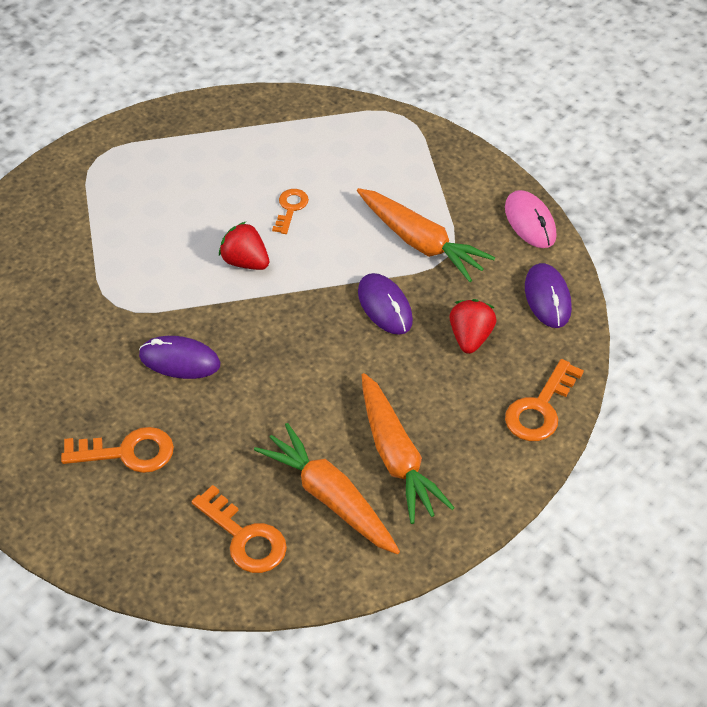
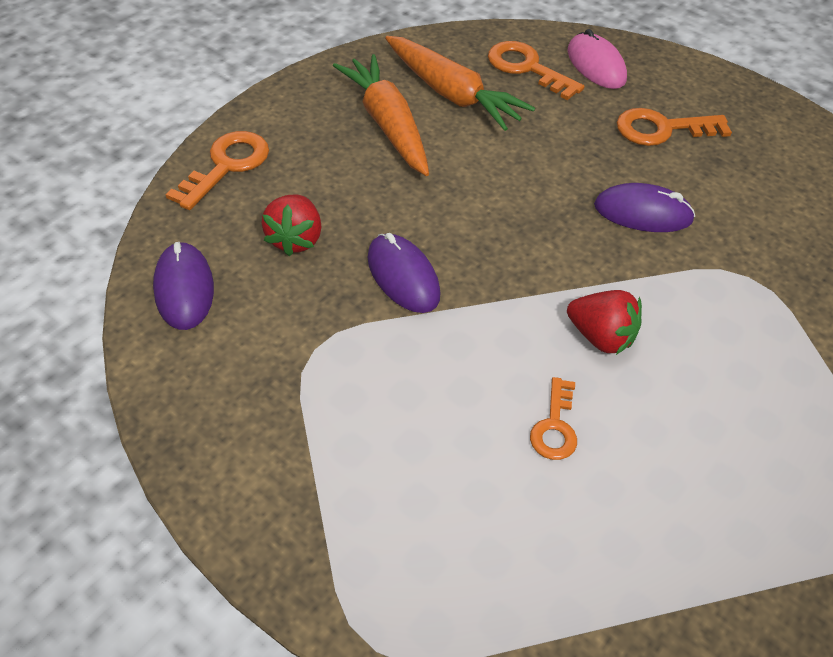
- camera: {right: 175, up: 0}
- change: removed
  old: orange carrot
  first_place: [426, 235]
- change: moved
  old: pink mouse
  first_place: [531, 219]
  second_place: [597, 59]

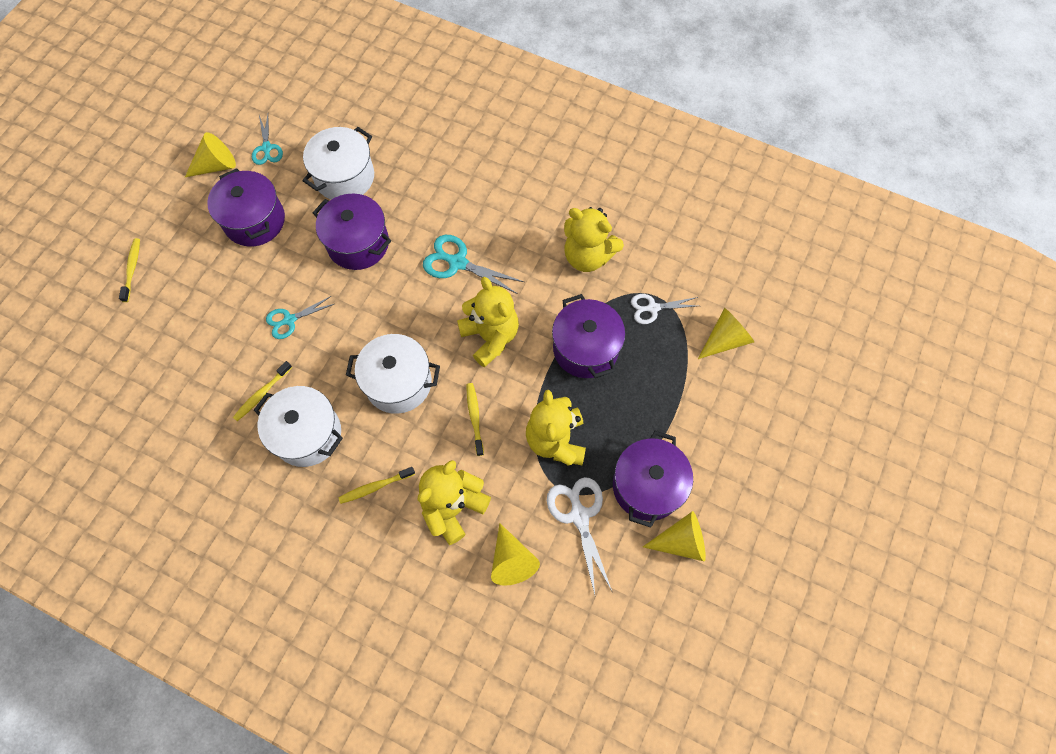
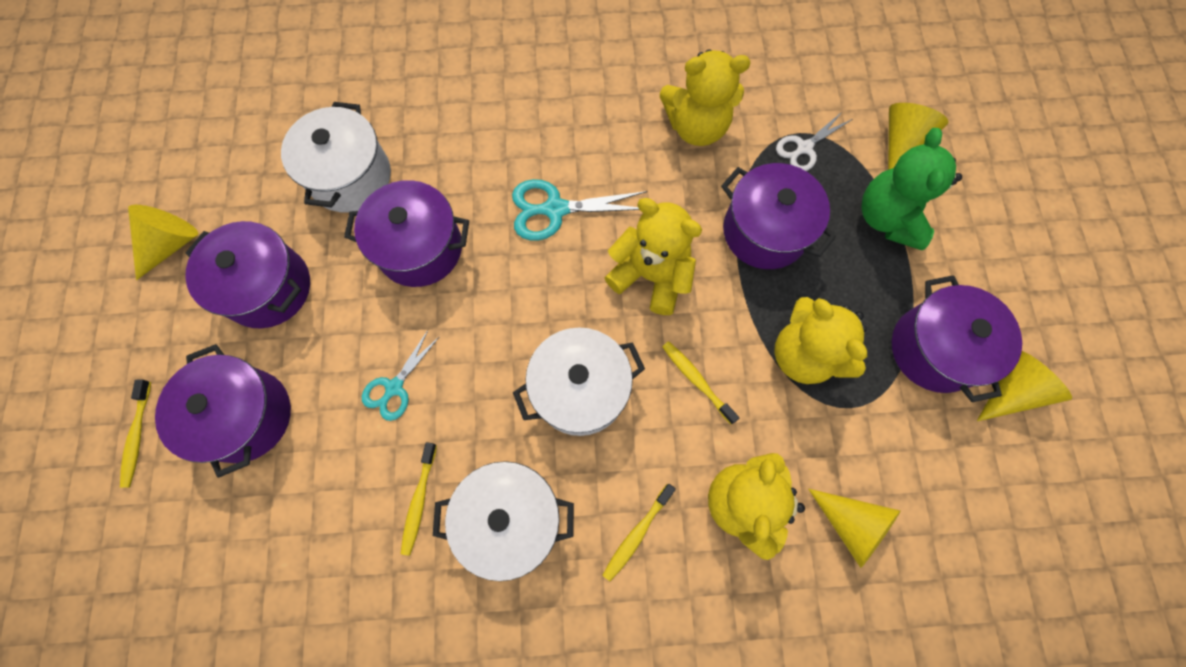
- camera: {right: -30, up: 5}
- change: removed
  old: turquoise scissors
  first_place: [267, 139]
- change: removed
  old: white scissors
  first_place: [579, 536]
- change: added
  new: purple pot
  second_place: [223, 411]
- change: added
  new: green teddy bear
  second_place: [911, 189]
- change: turned
  old: yellow toothbrush
  first_place: [129, 270]
  second_place: [135, 434]
  degrees: -150

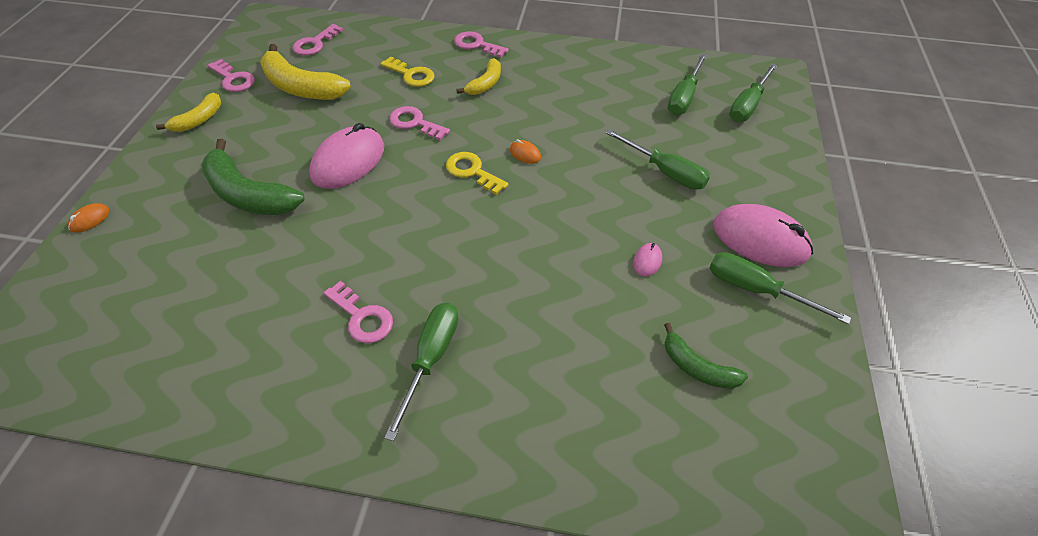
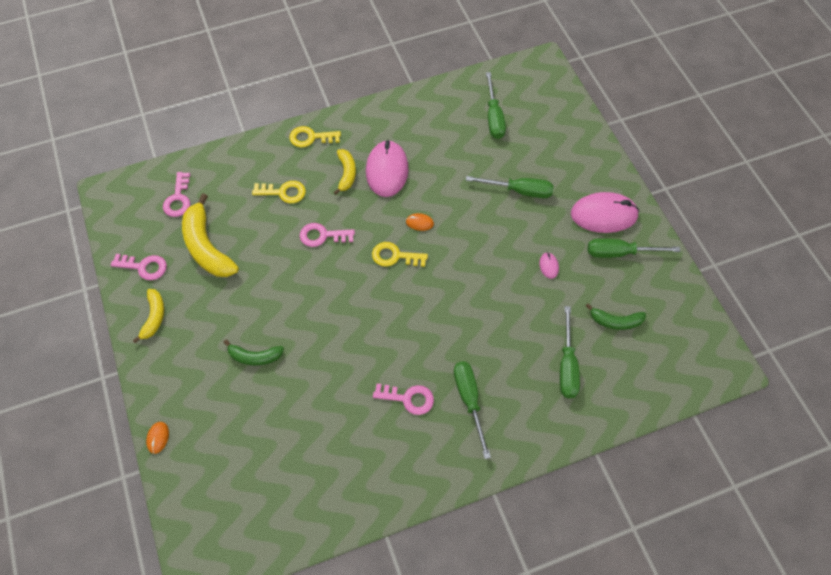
- camera: {right: -30, up: 10}
- change: moved
  old: pink mouse
  first_place: [346, 156]
  second_place: [387, 168]
- change: moved
  old: green screwdriver
  first_place: [753, 92]
  second_place: [570, 352]
- change: recoloured
  old: pink key
  new: yellow key
  first_place: [481, 44]
  second_place: [315, 136]
- change: turned
  old: yellow banana
  first_place: [305, 72]
  second_place: [210, 235]
  degrees: 60
- change: resized
  old: green banana
  first_place: [253, 177]
  second_place: [254, 353]
  factor: 0.56

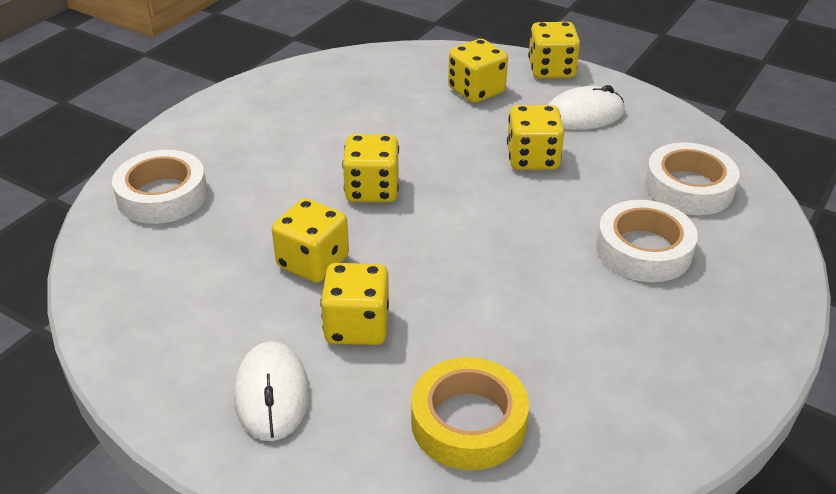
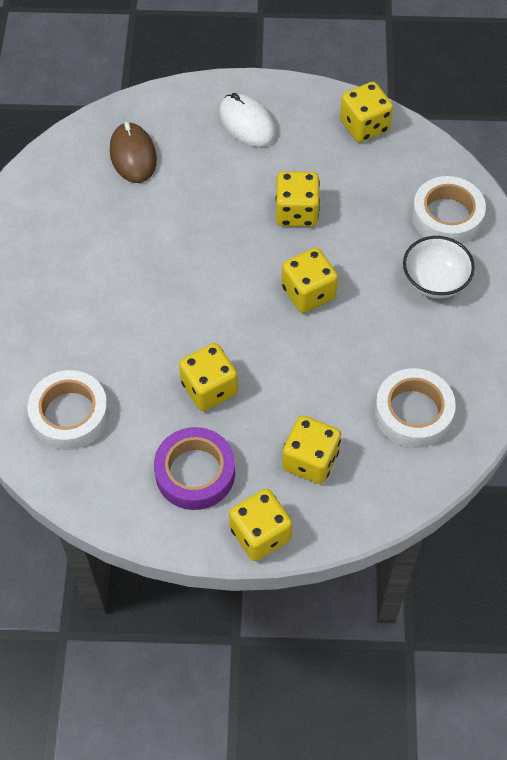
- camera: {right: 150, up: 20}
- change: added
  new: white bowl
  second_place: [439, 267]
- change: moved
  old: yellow dice
  first_place: [354, 304]
  second_place: [366, 112]
- change: moved
  old: white tape
  first_place: [647, 241]
  second_place: [415, 408]
- change: replaced
  old: yellow tape
  new: brown mouse
  first_place: [470, 413]
  second_place: [133, 152]
- change: replaced
  old: white mouse
  new: purple tape
  first_place: [586, 107]
  second_place: [194, 468]

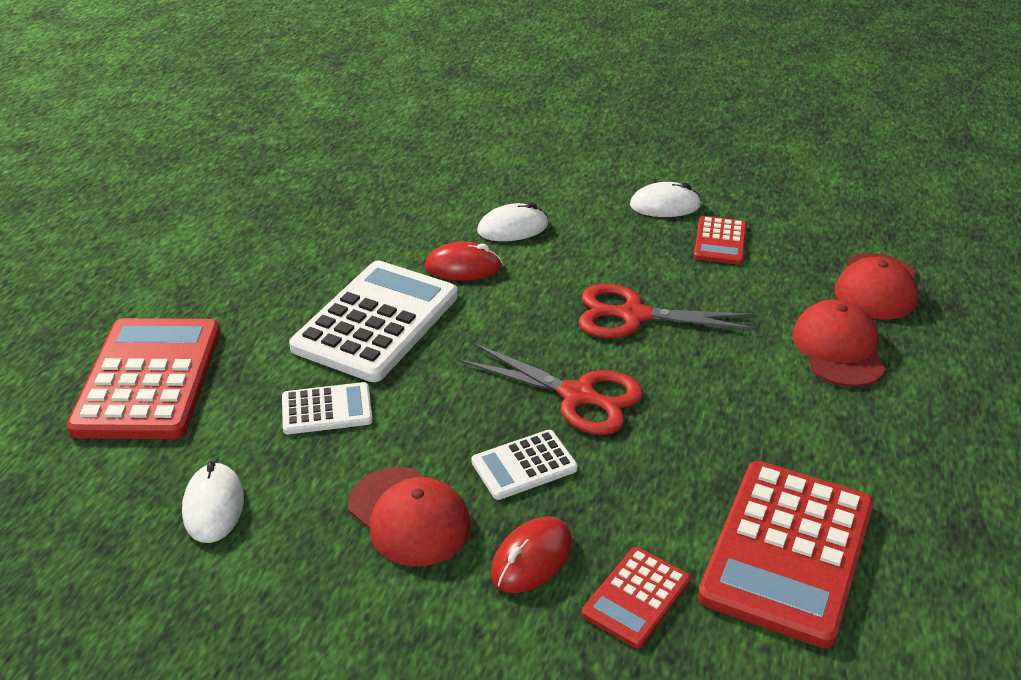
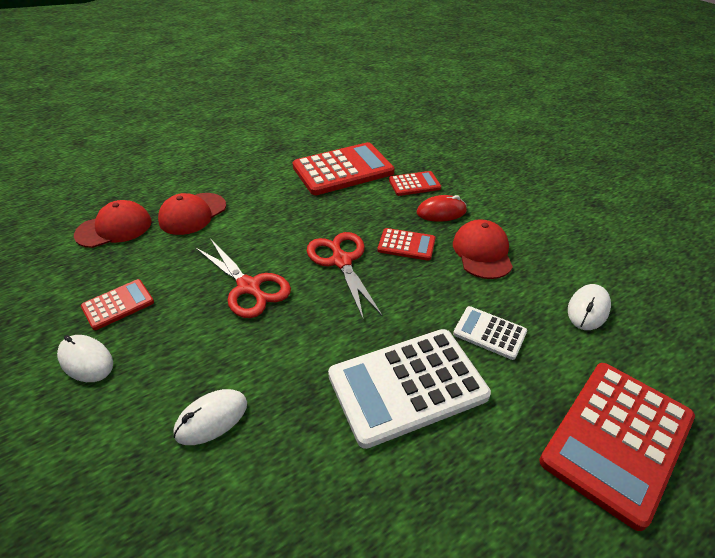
- camera: {right: -140, up: 5}
- change: removed
  old: red mouse
  first_place: [463, 261]
- change: recoloured
  old: white calculator
  new: red calculator
  first_place: [525, 465]
  second_place: [407, 244]
- change: turned
  old: white mouse
  first_place: [512, 221]
  second_place: [210, 417]
  degrees: -60

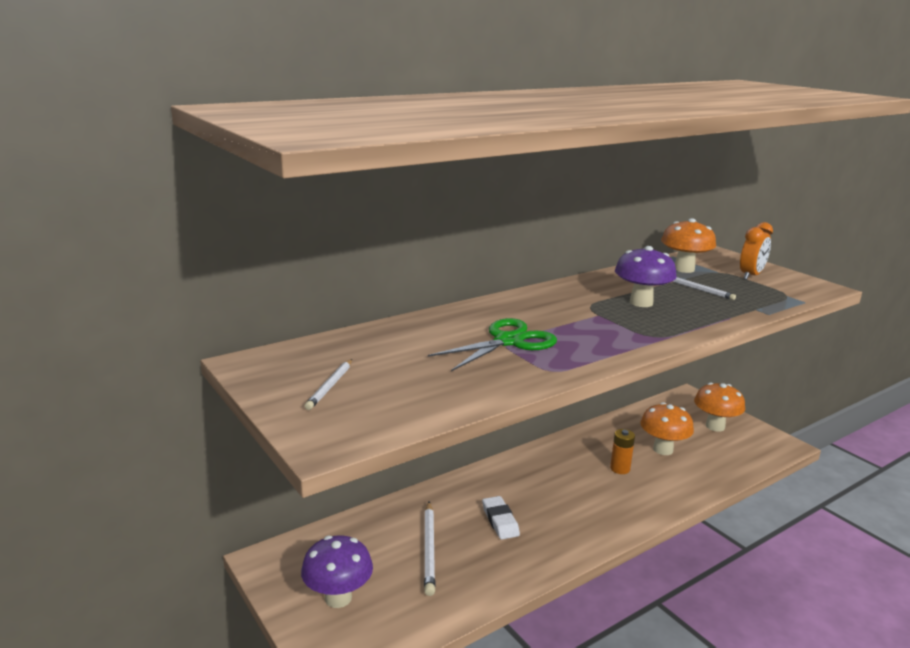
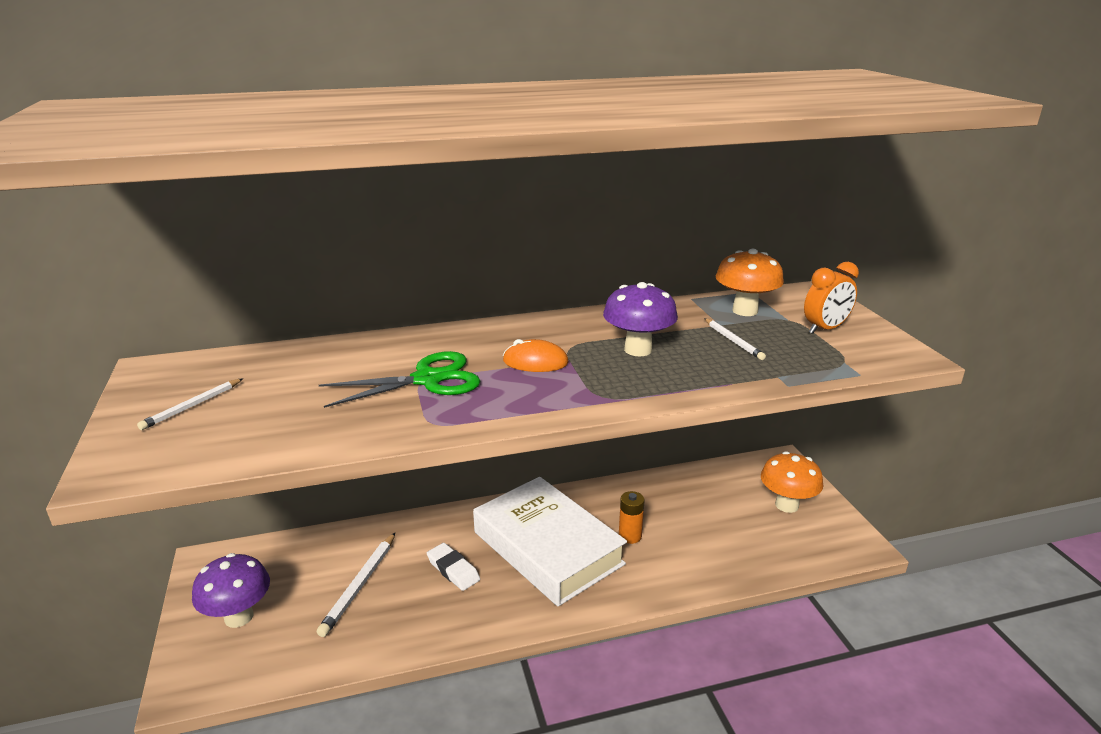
- camera: {right: 20, up: 5}
- change: removed
  old: orange mushroom
  first_place: [667, 428]
- change: added
  new: white book
  second_place: [550, 541]
- change: added
  new: orange mouse
  second_place: [536, 355]
- change: turned
  old: white eraser
  first_place: [501, 518]
  second_place: [453, 567]
  degrees: -45

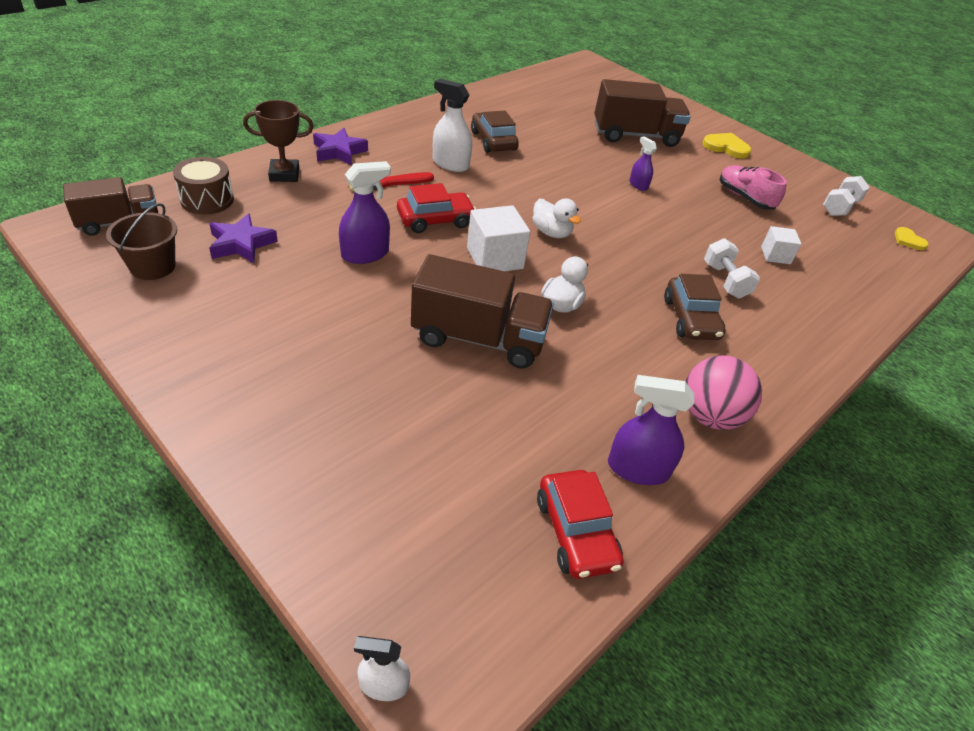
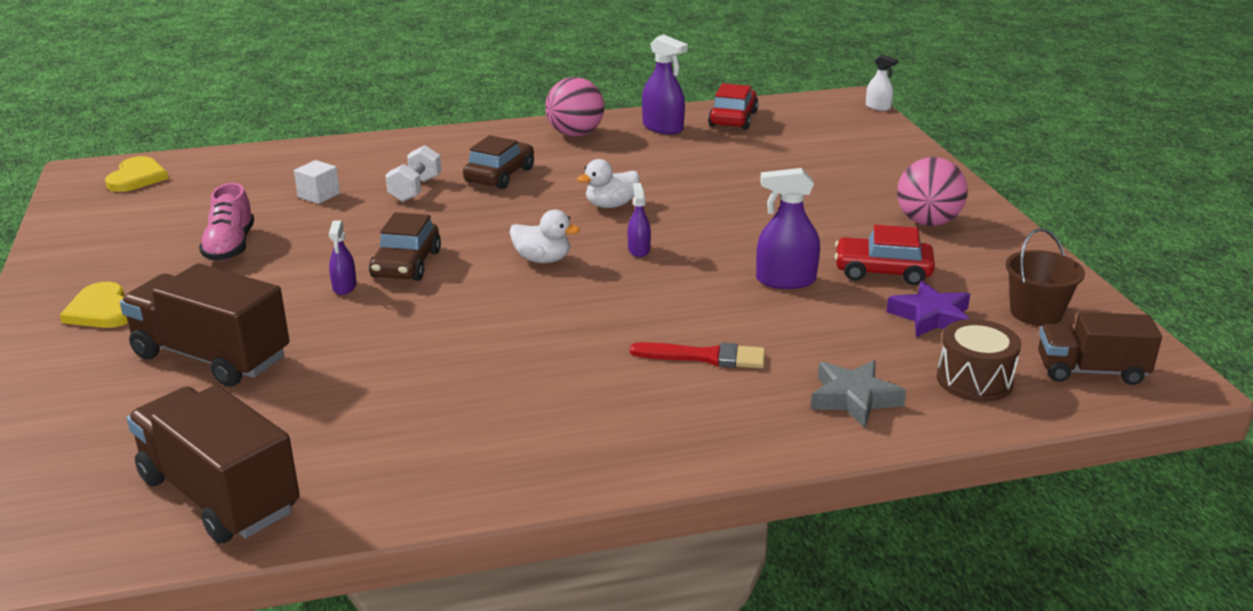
- camera: {right: -145, up: -15}
- change: removed
  old: purple star
  first_place: [340, 146]
- change: removed
  old: white spray bottle
  first_place: [452, 125]
- change: removed
  old: white dumbbell
  first_place: [846, 196]
- change: added
  new: pink ball
  second_place: [932, 191]
- change: moved
  old: red car
  first_place: [436, 208]
  second_place: [884, 255]
- change: moved
  old: brown truck
  first_place: [482, 311]
  second_place: [213, 464]
- change: moved
  old: brown car
  first_place: [495, 132]
  second_place: [405, 246]
- change: replaced
  old: brown trophy
  new: grey star
  first_place: [278, 141]
  second_place: [858, 394]
- change: replaced
  old: white cube
  new: purple spray bottle
  first_place: [498, 238]
  second_place: [639, 220]
- change: turned
  old: white duck
  first_place: [557, 218]
  second_place: [545, 236]
  degrees: 120
- change: resized
  old: yellow heart
  first_place: [912, 238]
  second_place: [136, 174]
  factor: 1.58

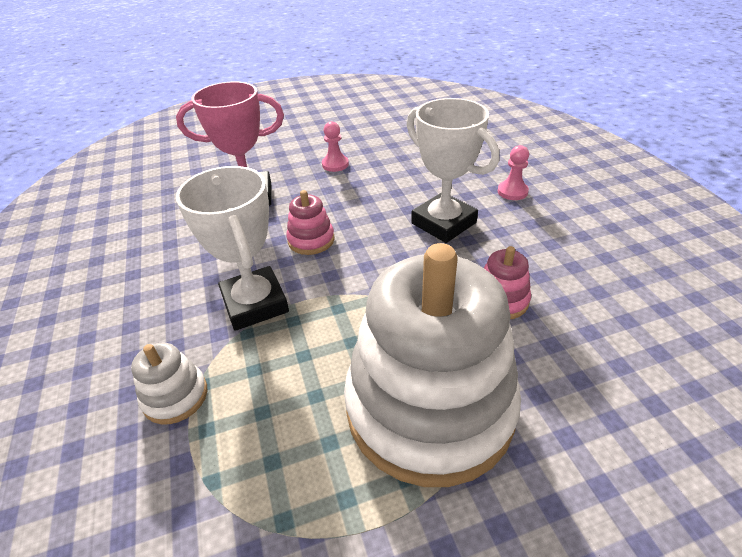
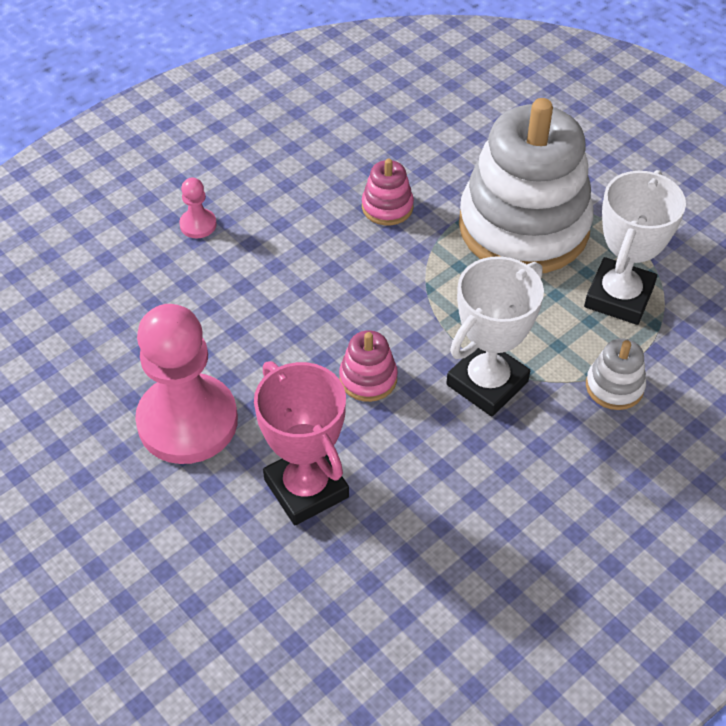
- camera: {right: -115, up: 10}
- change: moved
  old: white trophy
  first_place: [453, 170]
  second_place: [635, 247]
- change: resized
  old: pink pawn
  first_place: [335, 146]
  second_place: [186, 384]
  factor: 2.41

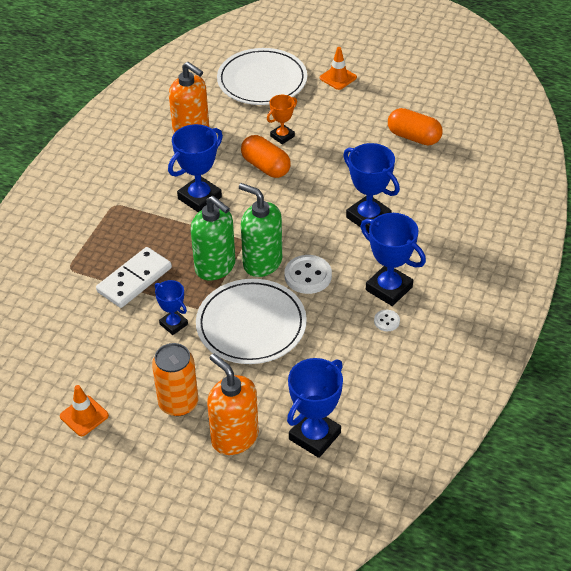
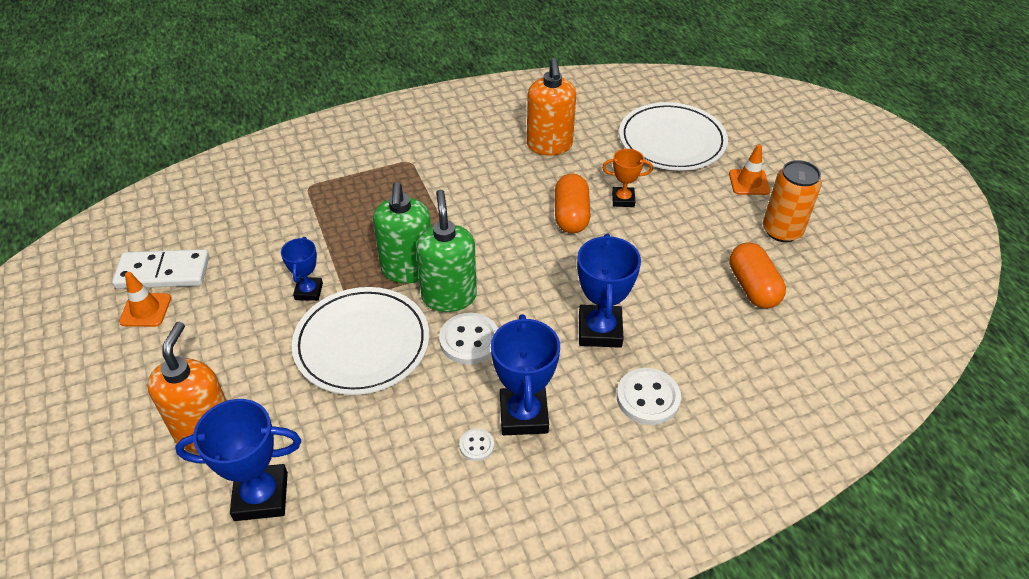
- camera: {right: 45, up: 0}
- change: removed
  old: blue trophy
  first_place: [195, 168]
- change: added
  new: white button
  second_place: [649, 396]
- change: moved
  old: white domino
  first_place: [134, 277]
  second_place: [160, 269]
- change: moved
  old: orange can
  first_place: [175, 379]
  second_place: [792, 201]

